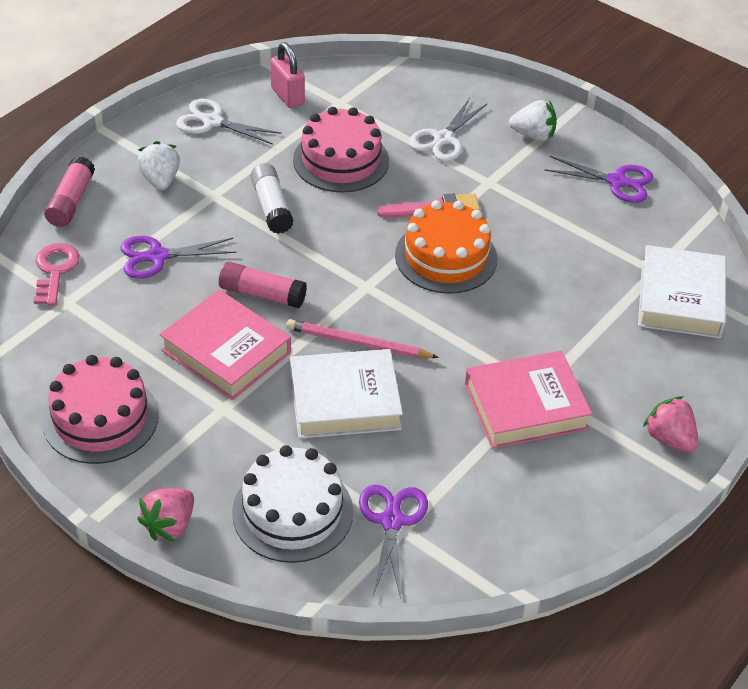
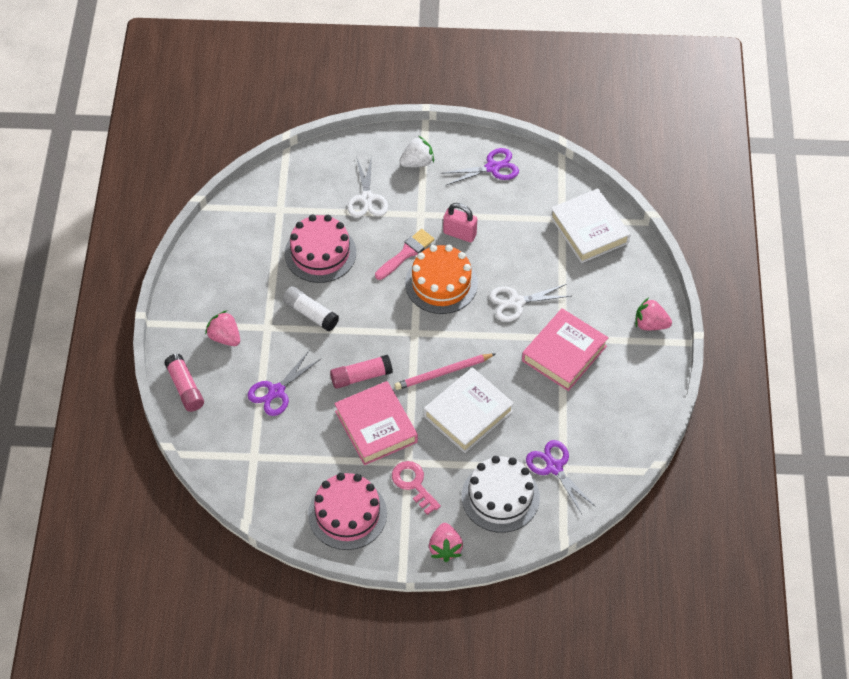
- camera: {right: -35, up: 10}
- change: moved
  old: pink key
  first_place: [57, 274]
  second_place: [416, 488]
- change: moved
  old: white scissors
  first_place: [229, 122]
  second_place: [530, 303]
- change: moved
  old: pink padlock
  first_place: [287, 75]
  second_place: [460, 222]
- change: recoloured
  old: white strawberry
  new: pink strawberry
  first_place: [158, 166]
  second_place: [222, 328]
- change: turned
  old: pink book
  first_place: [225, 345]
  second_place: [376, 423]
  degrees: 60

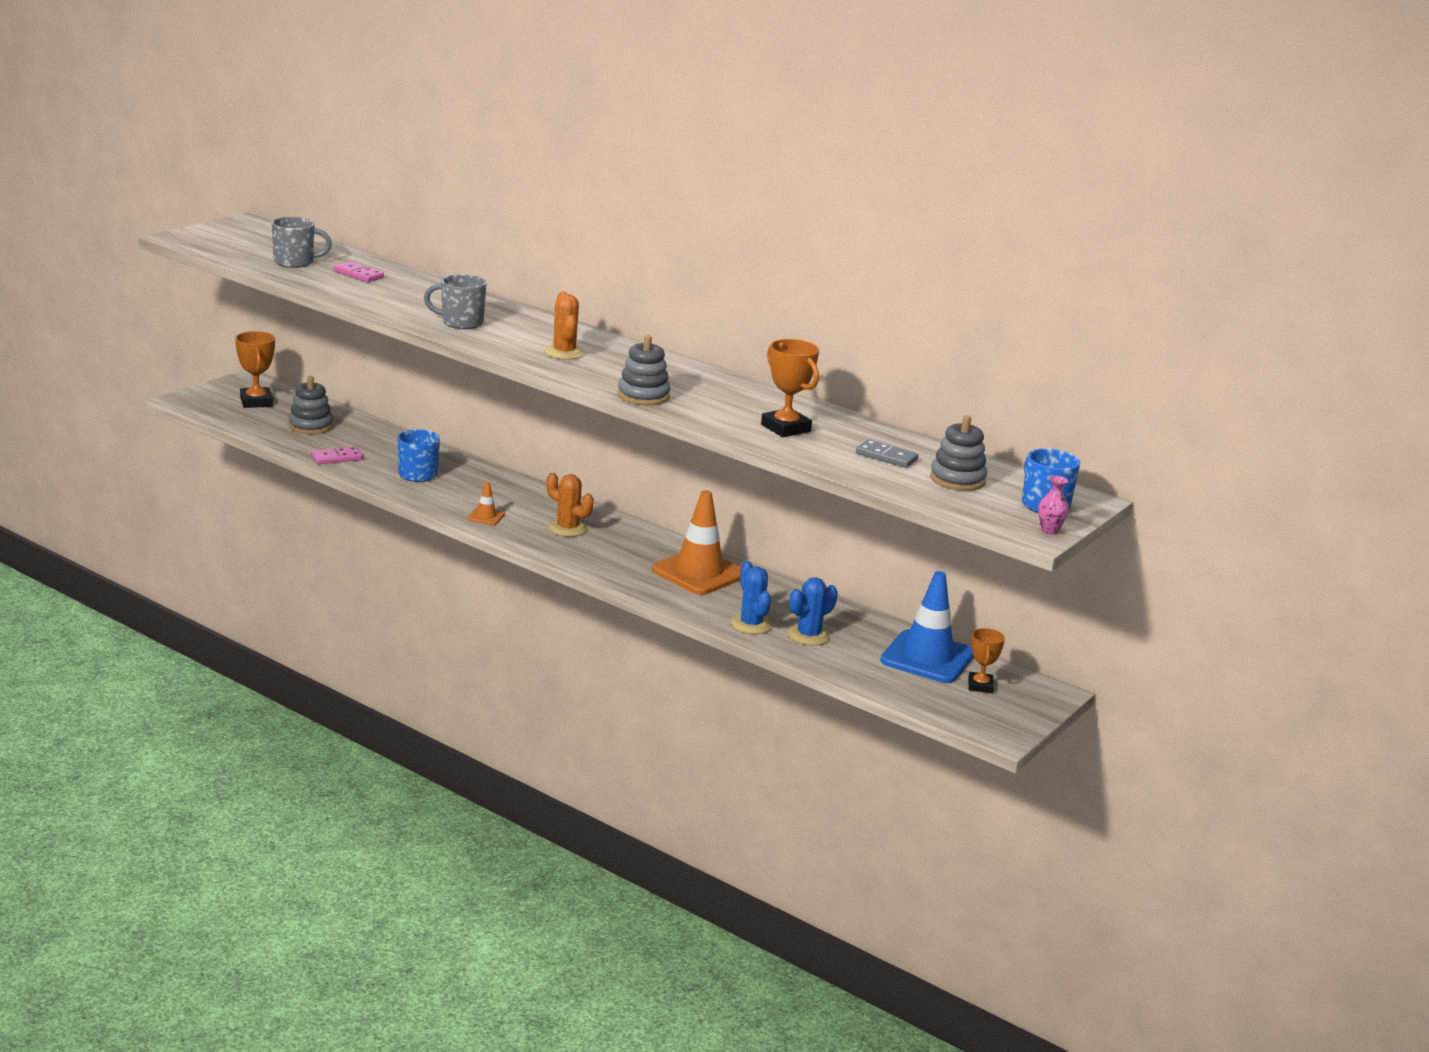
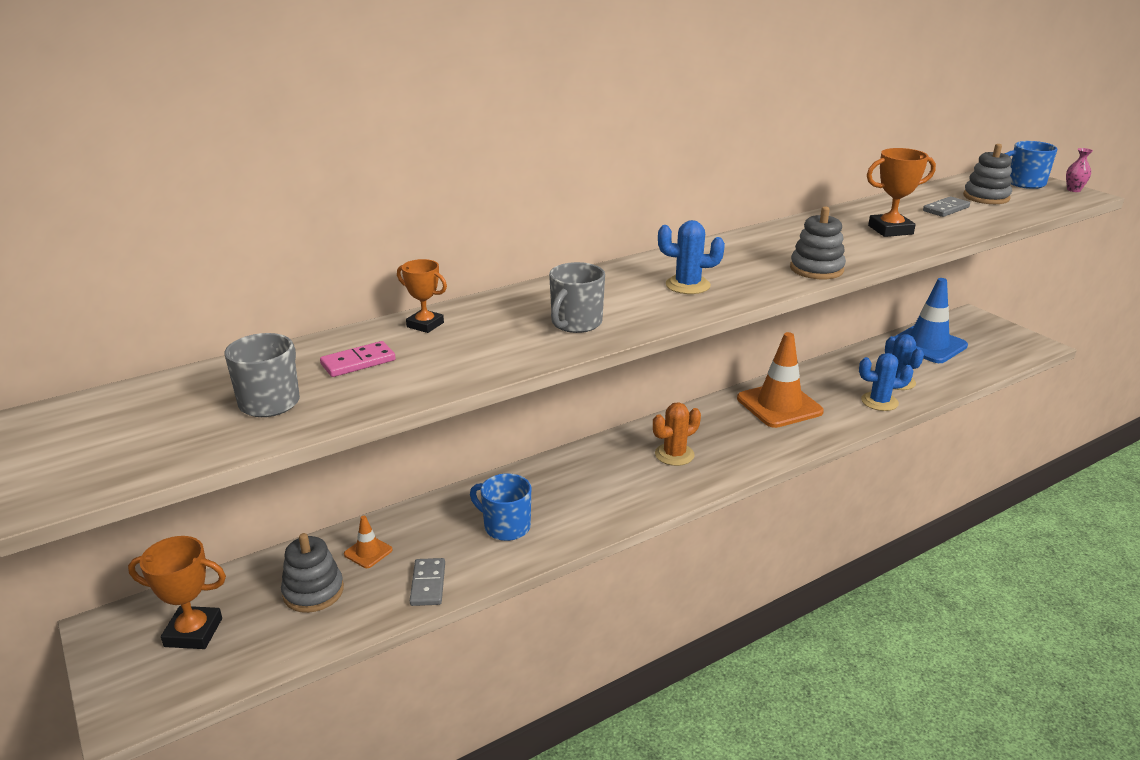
- camera: {right: -65, up: 5}
- change: moved
  old: orange traffic cone
  first_place: [486, 503]
  second_place: [368, 542]
- change: moved
  old: orange trophy
  first_place: [986, 660]
  second_place: [422, 296]
- change: recoloured
  old: pink domino
  new: grey domino
  first_place: [337, 455]
  second_place: [427, 582]
- change: recoloured
  old: orange cactus
  new: blue cactus
  first_place: [564, 325]
  second_place: [691, 257]

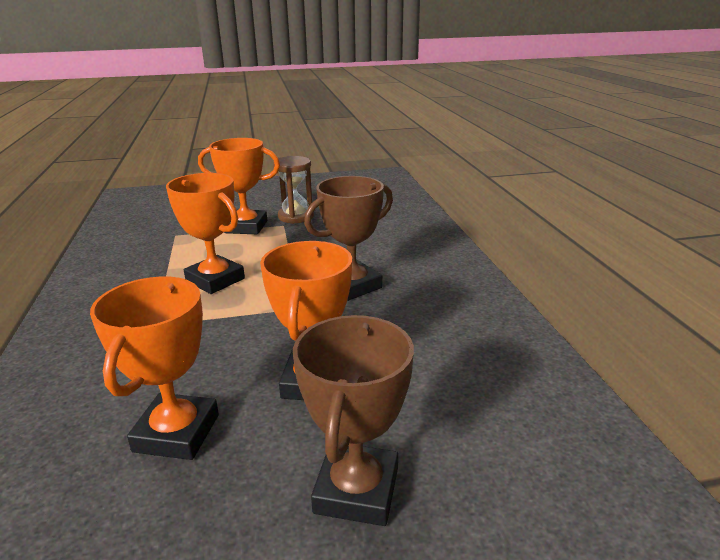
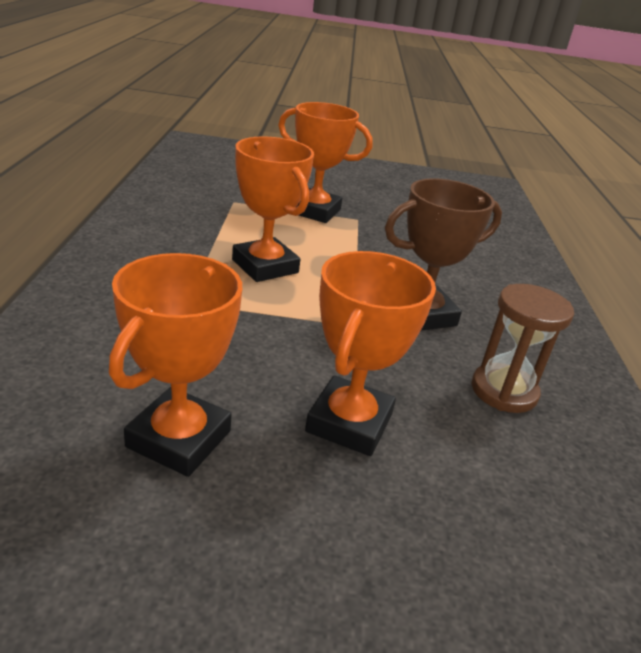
- camera: {right: 10, up: 5}
- change: removed
  old: brown trophy
  first_place: [353, 420]
- change: moved
  old: brown hourglass
  first_place: [293, 190]
  second_place: [523, 348]

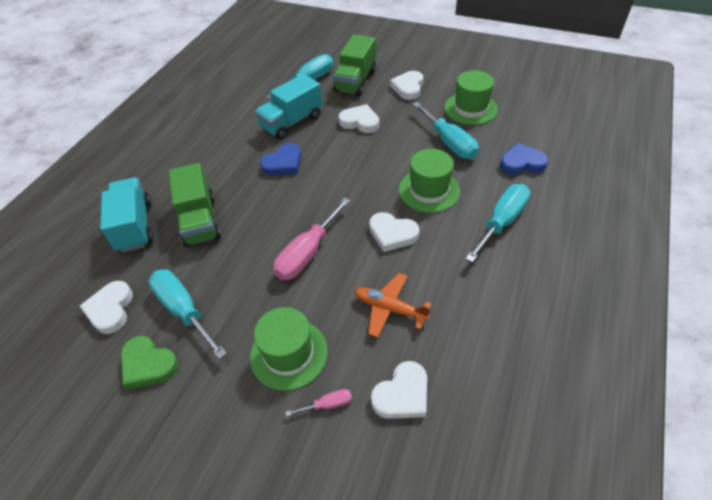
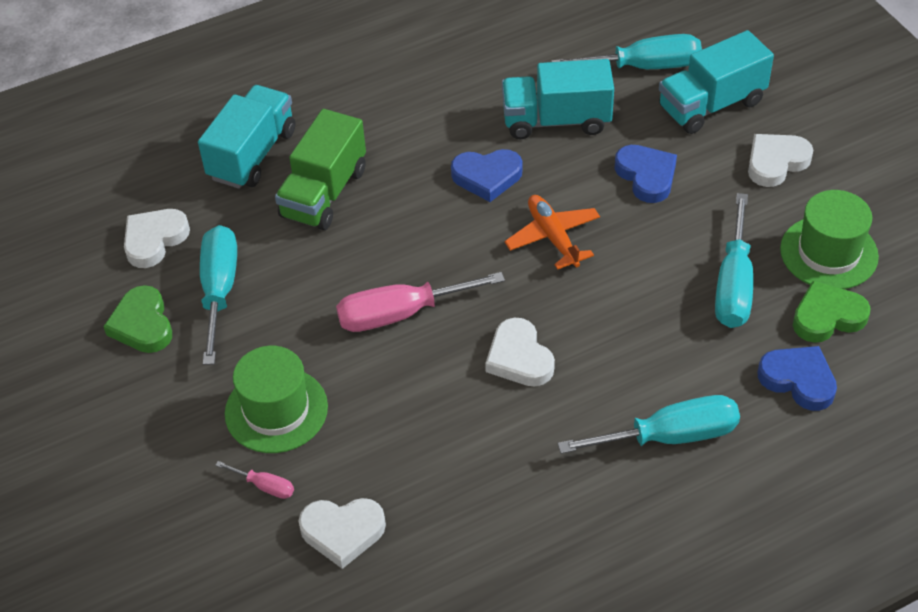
- camera: {right: 40, up: 0}
- change: removed
  old: green hat
  first_place: [429, 181]
- change: added
  new: green heart
  second_place: [832, 312]
- change: moved
  old: orange plane
  first_place: [393, 305]
  second_place: [552, 232]
- change: recoloured
  old: green truck
  new: turquoise truck
  first_place: [354, 65]
  second_place: [716, 82]
- change: recoloured
  old: white heart
  new: blue heart
  first_place: [358, 118]
  second_place: [645, 174]

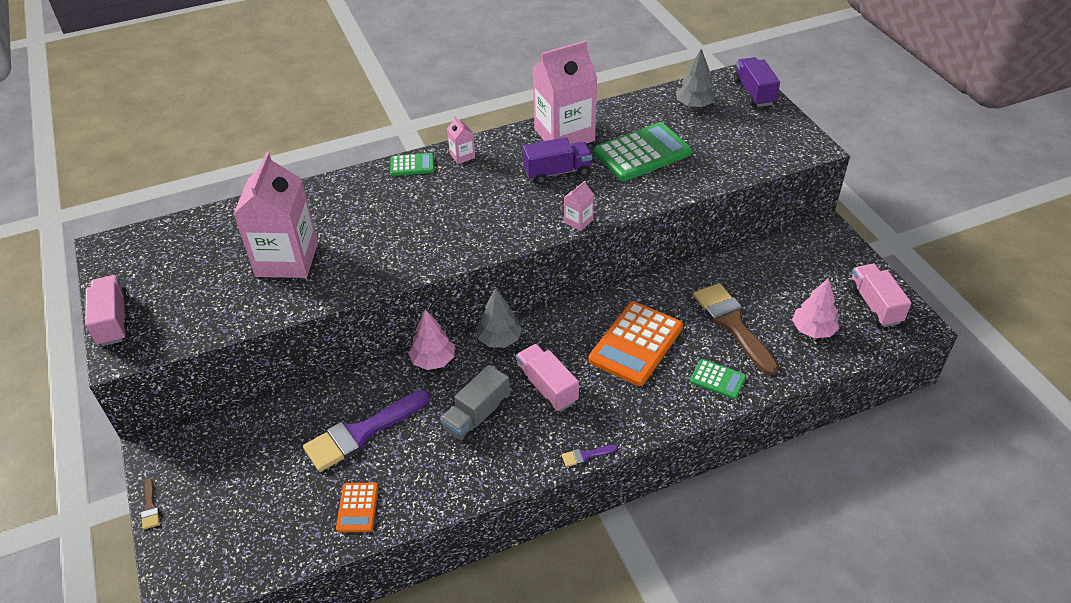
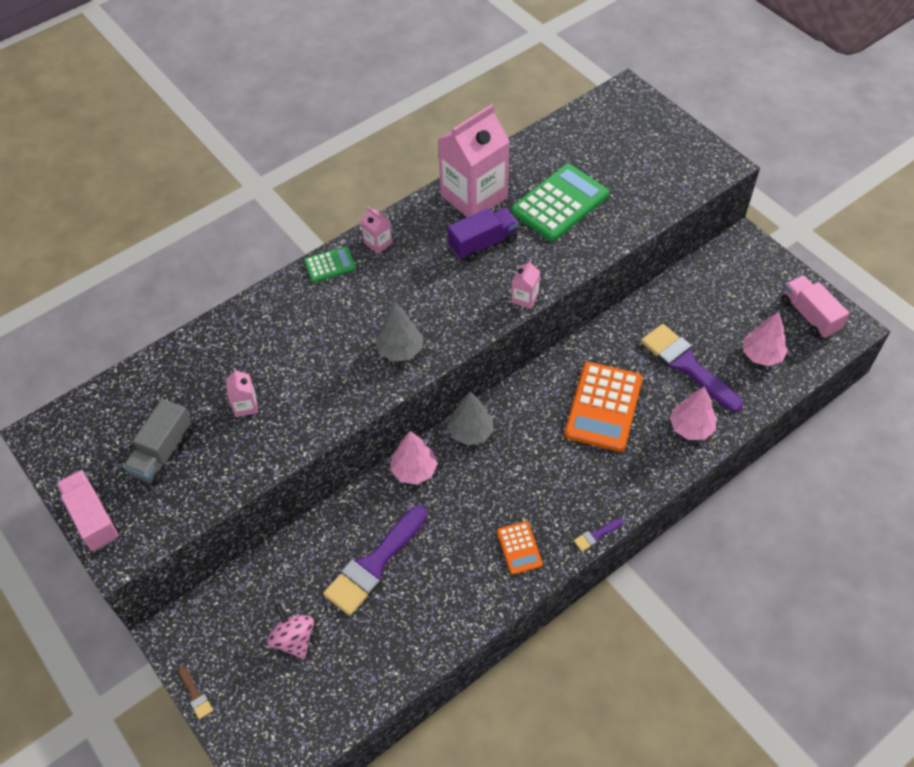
- camera: {right: -15, up: 10}
- change: removed
  old: pink truck
  first_place: [547, 378]
- change: removed
  old: purple truck
  first_place: [757, 82]
- change: added
  new: pink spinning top
  second_place: [290, 631]
- change: moved
  old: orange calculator
  first_place: [357, 507]
  second_place: [520, 548]
- change: moved
  old: grey truck
  first_place: [475, 404]
  second_place: [157, 441]
- change: moved
  old: grey tree
  first_place: [696, 78]
  second_place: [399, 332]
- change: replaced
  old: green calculator
  new: pink tree
  first_place: [718, 379]
  second_place: [693, 413]
- change: recoloured
  old: brown brush
  new: purple brush
  first_place: [736, 329]
  second_place: [692, 368]
- change: resized
  old: pink carton
  first_place: [276, 215]
  second_place: [242, 393]
  factor: 0.42

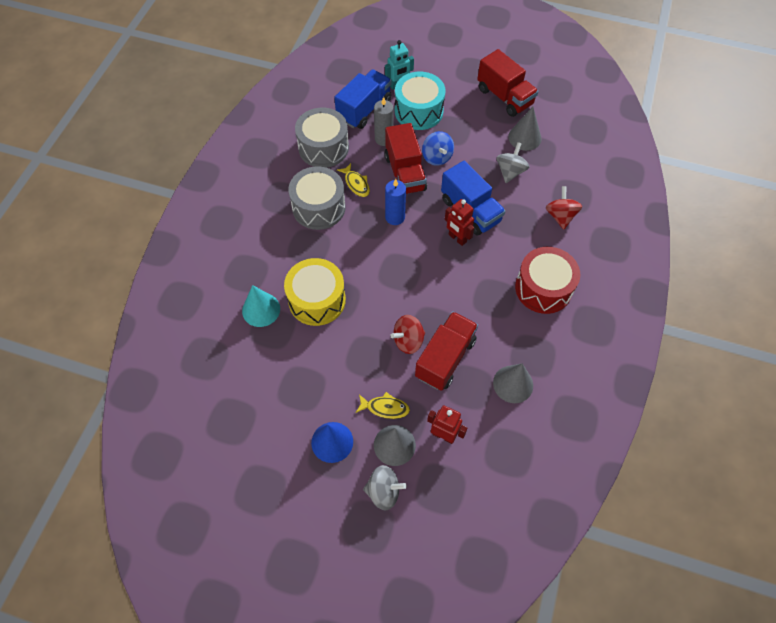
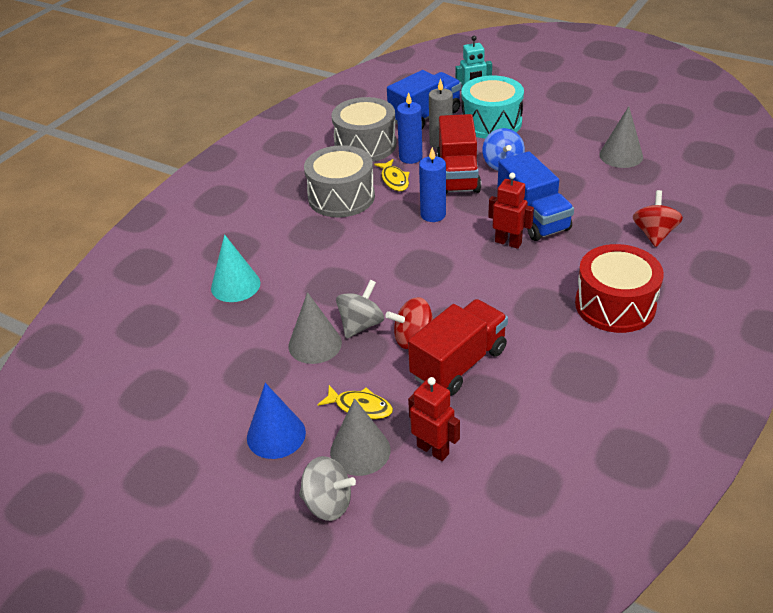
- camera: {right: 15, up: -20}
- change: removed
  old: yellow drum
  first_place: [315, 292]
- change: removed
  old: red truck
  first_place: [507, 83]
- change: added
  new: blue candle
  second_place: [409, 128]
- change: moved
  old: grey cone
  first_place: [513, 383]
  second_place: [315, 328]
- change: moved
  old: grey spinning top
  first_place: [513, 162]
  second_place: [360, 309]
- change: turned
  old: red robot
  first_place: [459, 222]
  second_place: [511, 211]
  degrees: 150

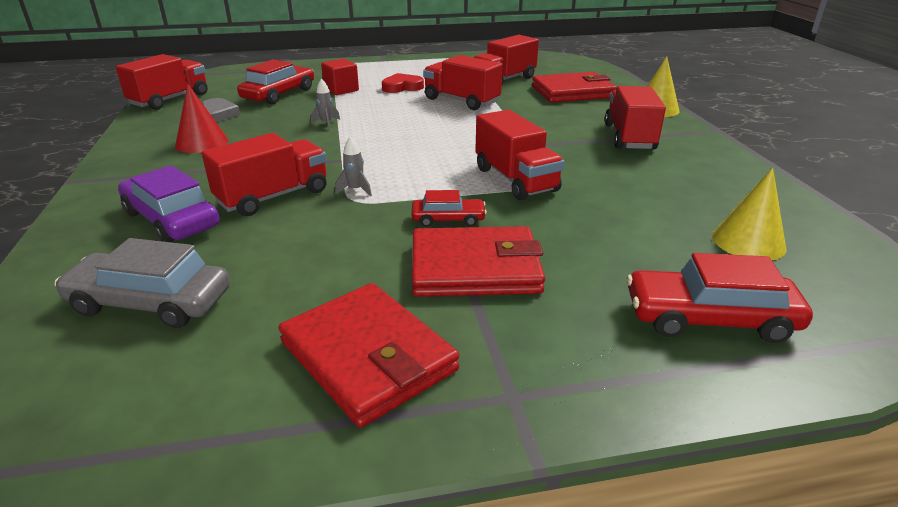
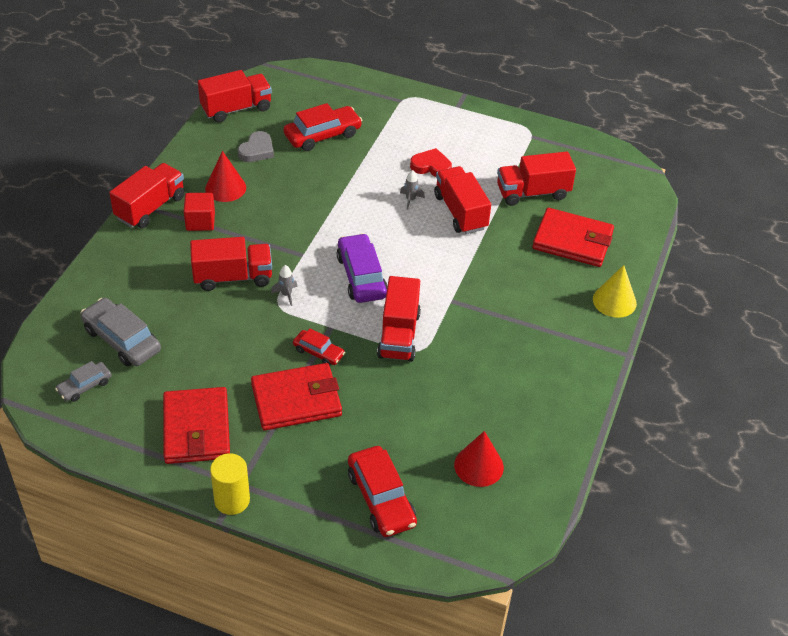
- camera: {right: 30, up: 15}
- change: added
  new: grey car
  second_place: [83, 381]
- change: added
  new: yellow cylinder
  second_place: [230, 484]
- change: moved
  old: purple car
  first_place: [168, 203]
  second_place: [362, 268]
- change: moved
  old: grey rocket
  first_place: [325, 104]
  second_place: [412, 190]
- change: moved
  old: red cube
  first_place: [340, 77]
  second_place: [199, 212]
- change: moved
  old: red truck
  first_place: [635, 118]
  second_place: [147, 195]
- change: recoloured
  old: yellow cone
  new: red cone
  first_place: [749, 214]
  second_place: [479, 459]
- change: turned
  old: red wallet
  first_place: [478, 261]
  second_place: [296, 396]
  degrees: -45
- change: turned
  old: red car
  first_place: [720, 298]
  second_place: [382, 491]
  degrees: -150

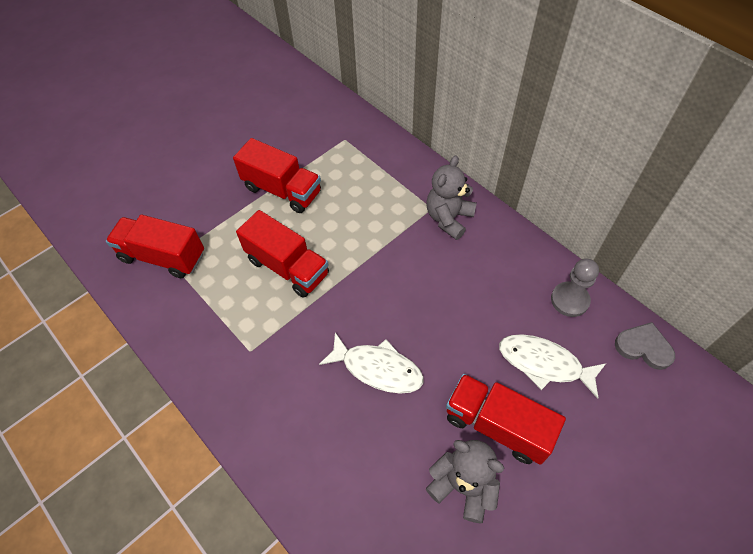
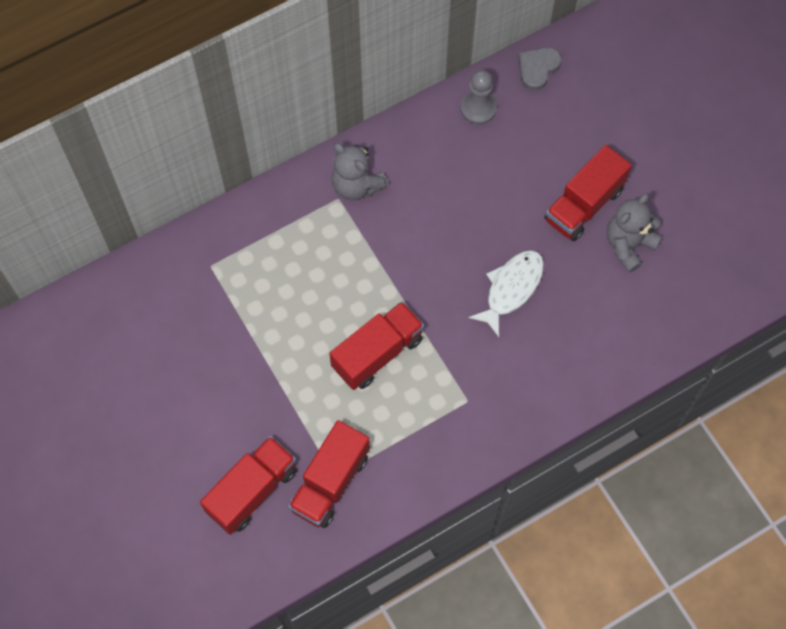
- camera: {right: -80, up: 10}
- change: removed
  old: white fish
  first_place: [552, 366]
- change: moved
  old: red truck
  first_place: [277, 175]
  second_place: [248, 485]

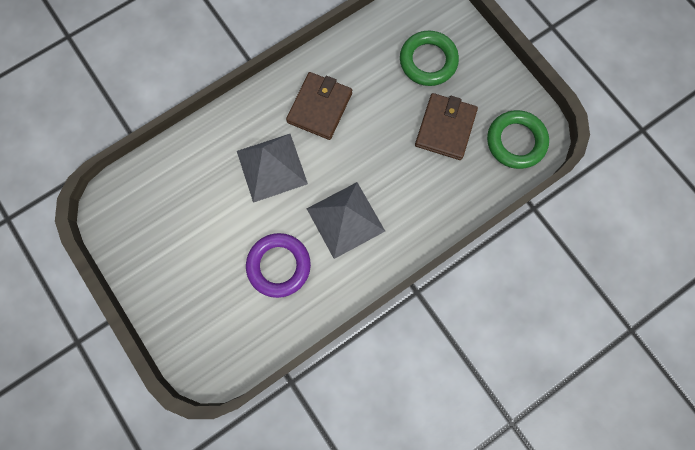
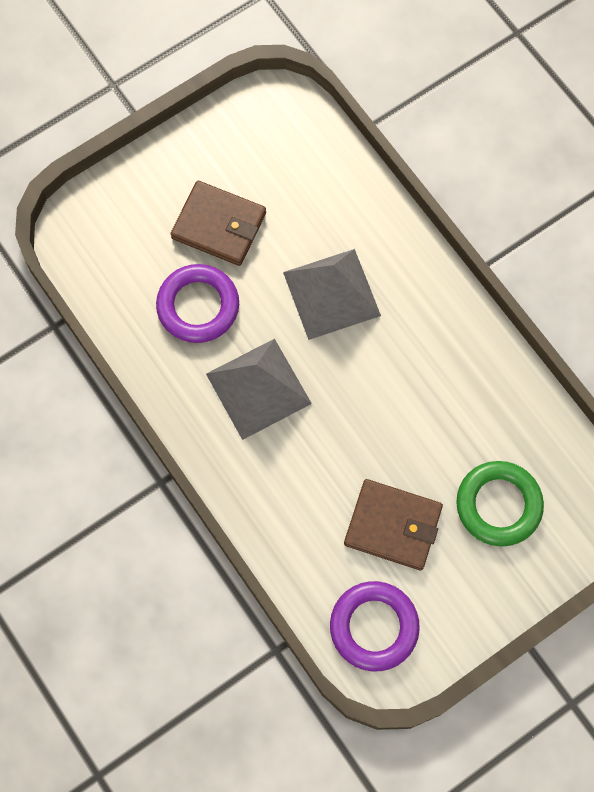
- camera: {right: 90, up: -5}
- change: moved
  old: brown wallet
  first_place: [319, 106]
  second_place: [218, 223]
- change: recoloured
  old: green ring
  new: purple ring
  first_place: [518, 139]
  second_place: [375, 626]

